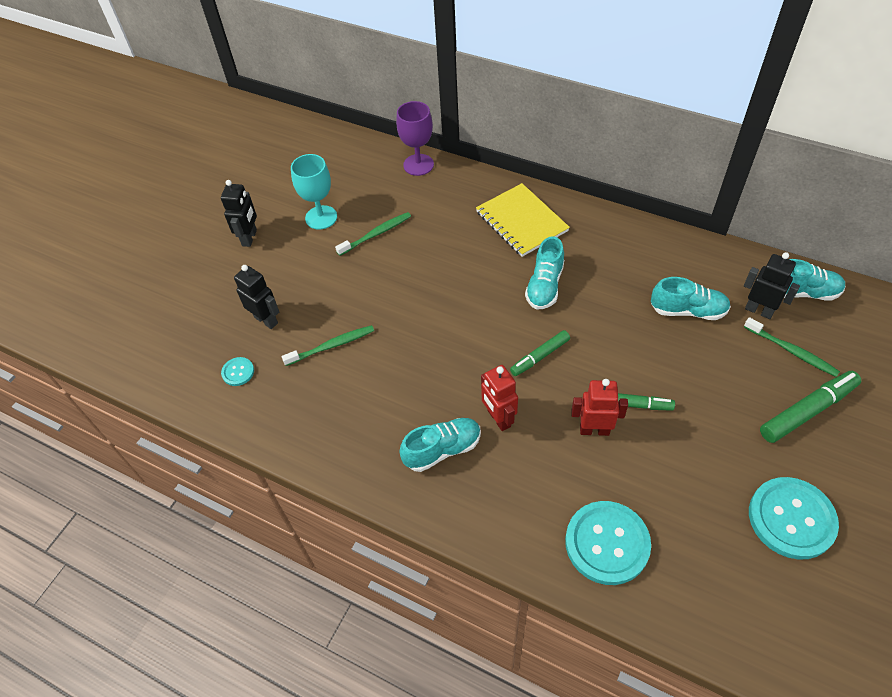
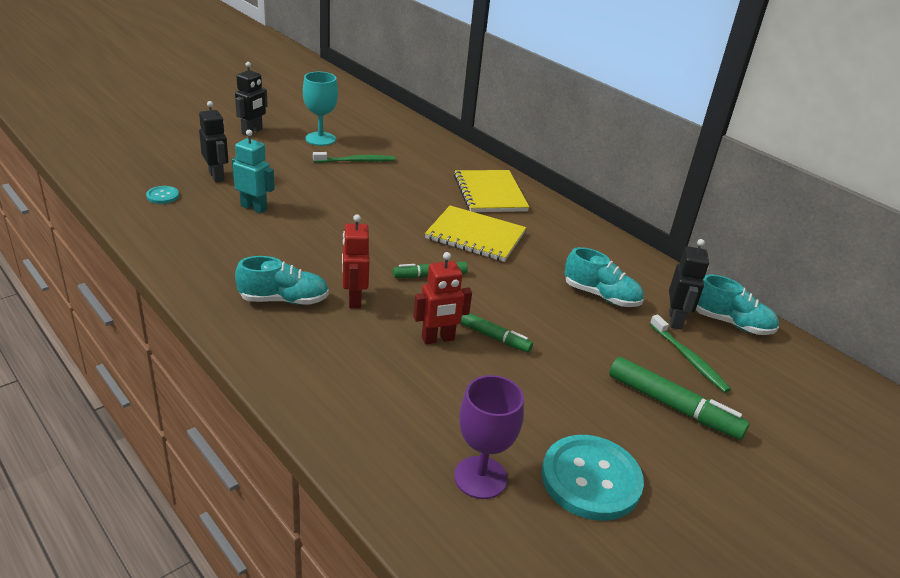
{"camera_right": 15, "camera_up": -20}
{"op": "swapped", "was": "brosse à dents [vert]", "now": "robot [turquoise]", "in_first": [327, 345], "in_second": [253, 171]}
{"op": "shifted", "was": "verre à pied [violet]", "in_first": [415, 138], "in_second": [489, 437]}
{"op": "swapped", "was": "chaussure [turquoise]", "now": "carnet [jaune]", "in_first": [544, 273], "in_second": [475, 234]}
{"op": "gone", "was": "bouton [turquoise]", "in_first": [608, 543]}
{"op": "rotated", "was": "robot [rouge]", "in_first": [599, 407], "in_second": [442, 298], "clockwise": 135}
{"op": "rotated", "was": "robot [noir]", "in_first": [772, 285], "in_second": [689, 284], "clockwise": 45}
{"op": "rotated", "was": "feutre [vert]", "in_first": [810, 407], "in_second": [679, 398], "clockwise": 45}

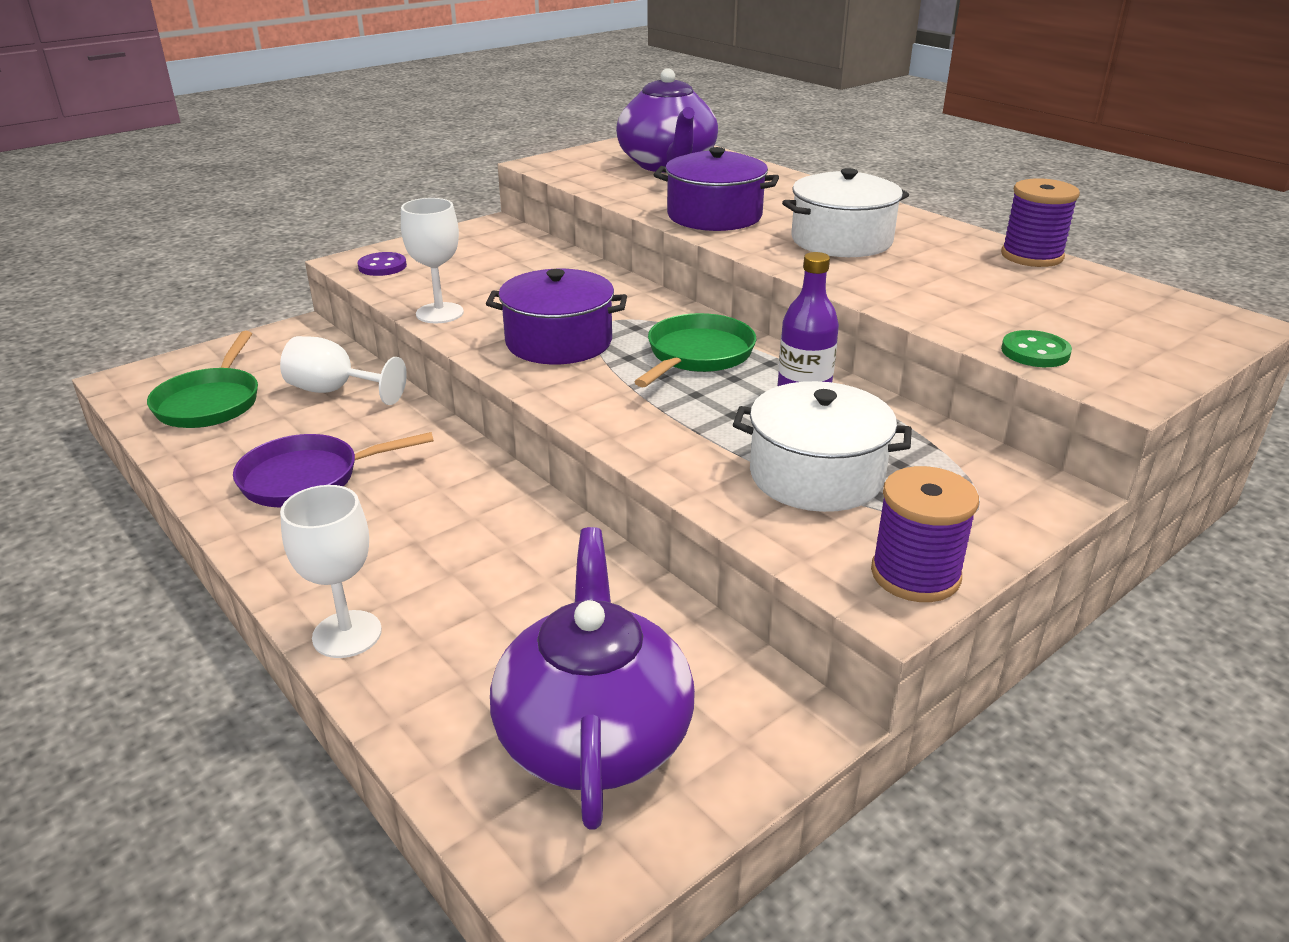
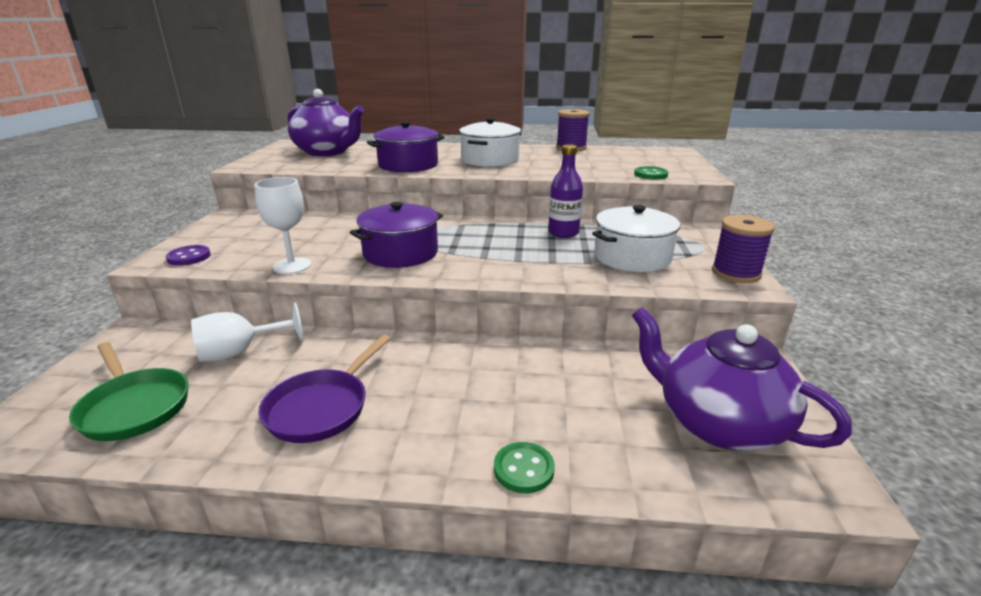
{"camera_right": -45, "camera_up": -5}
{"op": "swapped", "was": "verre à pied [blanc]", "now": "bouton [vert]", "in_first": [331, 571], "in_second": [524, 467]}
{"op": "gone", "was": "poêle [vert]", "in_first": [695, 350]}

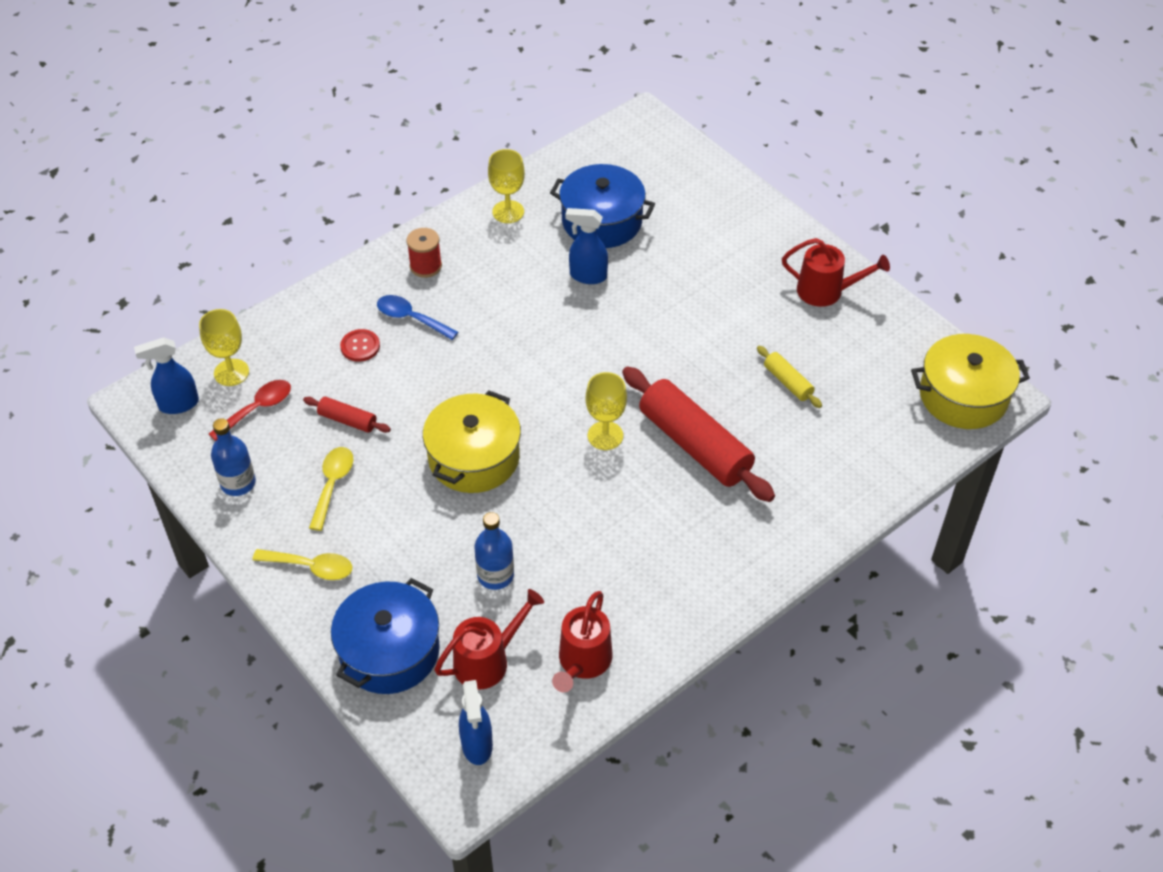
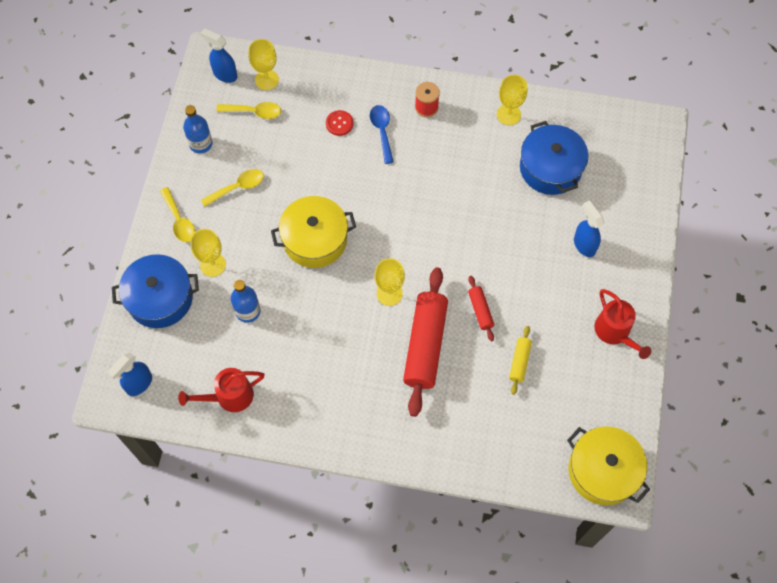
{"camera_right": 50, "camera_up": 15}
{"op": "repainted", "was": "cuillère [rouge]", "now": "cuillère [jaune]", "in_first": [250, 410], "in_second": [248, 110]}
{"op": "shifted", "was": "rouleau à pâtisserie [rouge]", "in_first": [347, 415], "in_second": [481, 308]}
{"op": "gone", "was": "arrosoir [rouge]", "in_first": [489, 639]}
{"op": "shifted", "was": "vaporisateur [bleu]", "in_first": [586, 246], "in_second": [589, 228]}
{"op": "new", "now": "verre à pied [jaune]", "in_second": [208, 253]}

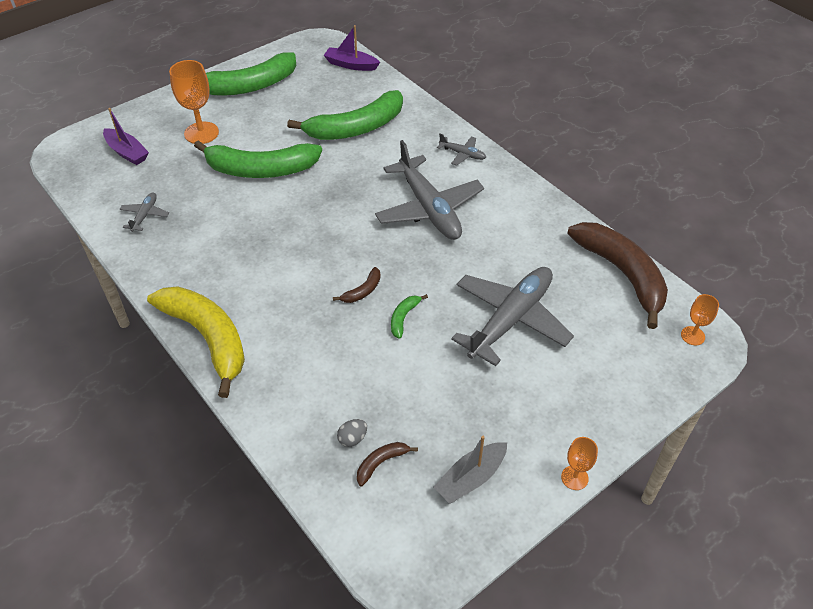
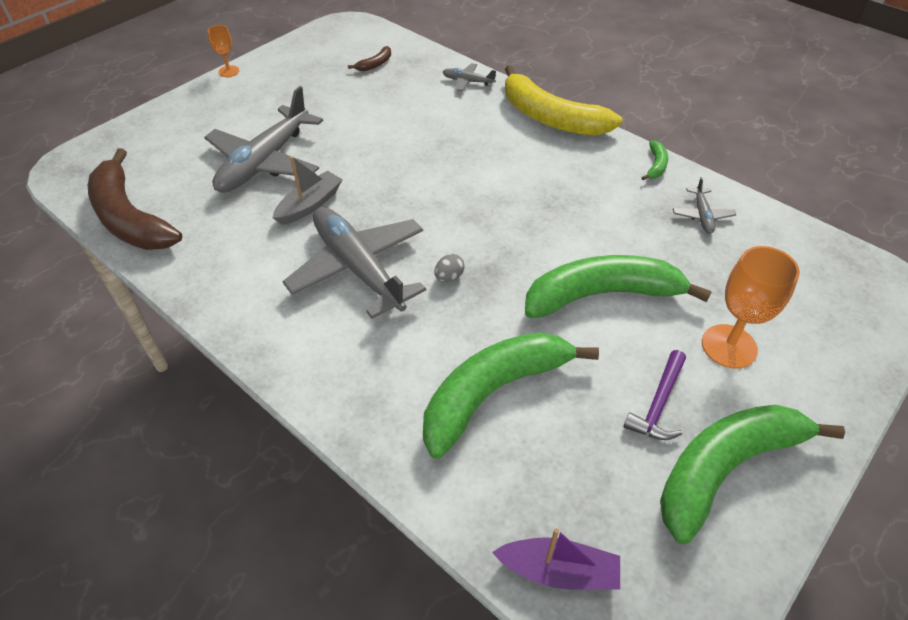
{"camera_right": 170, "camera_up": 0}
{"op": "gone", "was": "bateau [violet]", "in_first": [126, 136]}
{"op": "gone", "was": "banane [marron]", "in_first": [357, 285]}
{"op": "shifted", "was": "œuf [gris]", "in_first": [352, 433], "in_second": [450, 268]}
{"op": "shifted", "was": "banane [vert]", "in_first": [409, 316], "in_second": [654, 160]}
{"op": "shifted", "was": "bateau [gris]", "in_first": [470, 470], "in_second": [308, 190]}
{"op": "shifted", "was": "avion [gris]", "in_first": [461, 150], "in_second": [469, 77]}
{"op": "gone", "was": "verre à pied [orange]", "in_first": [700, 319]}
{"op": "new", "now": "marteau [violet]", "in_second": [654, 395]}

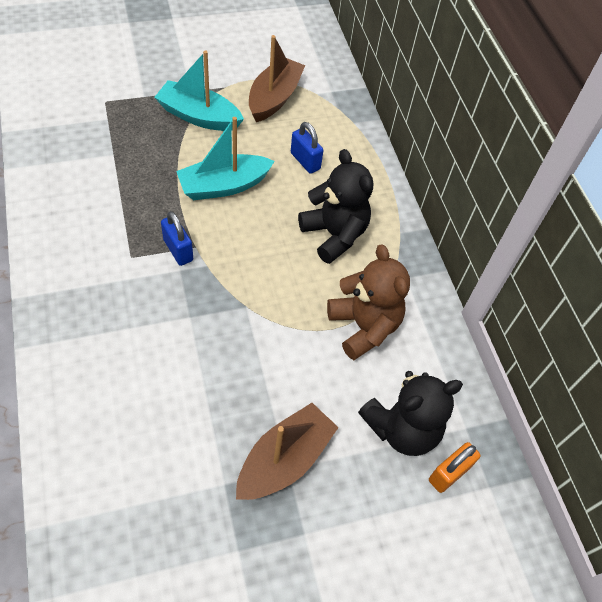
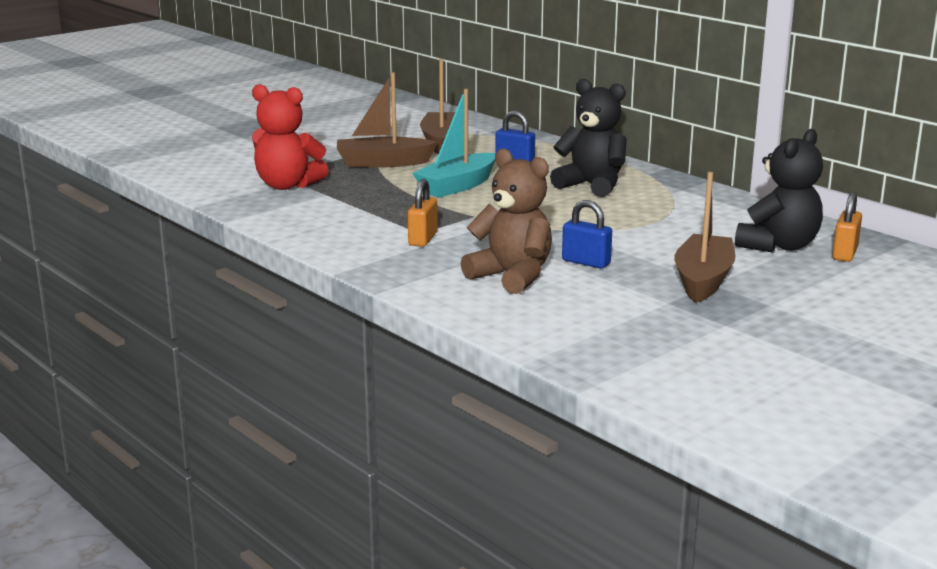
{"camera_right": -20, "camera_up": -35}
{"op": "repainted", "was": "bateau [turquoise]", "now": "bateau [marron]", "in_first": [199, 90], "in_second": [387, 119]}
{"op": "shifted", "was": "cadenas [bleu]", "in_first": [177, 238], "in_second": [587, 234]}
{"op": "shifted", "was": "ours en peluche [marron]", "in_first": [368, 302], "in_second": [506, 221]}
{"op": "new", "now": "ours en peluche [rouge]", "in_second": [290, 137]}
{"op": "new", "now": "cadenas [orange]", "in_second": [423, 213]}

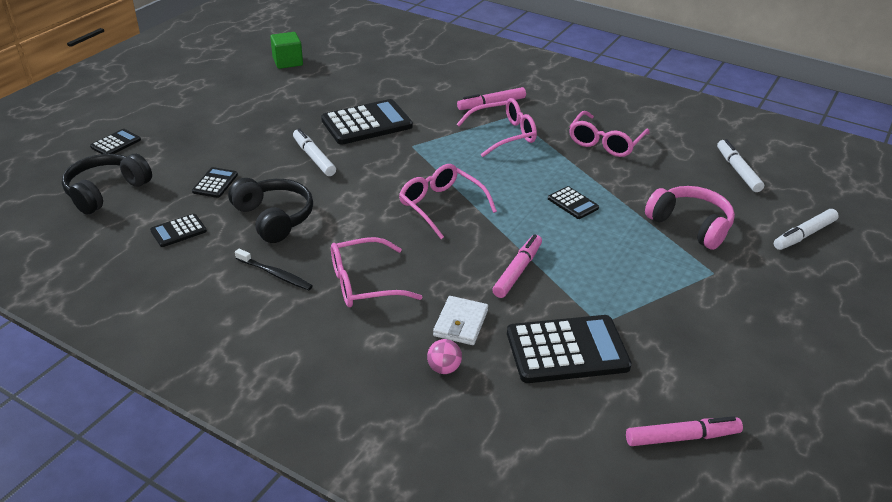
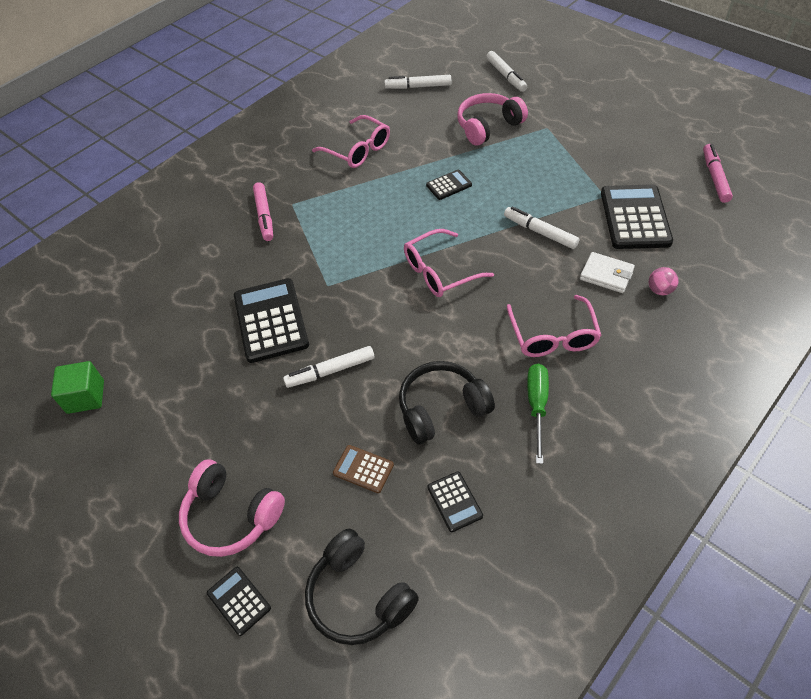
{"camera_right": -75, "camera_up": 15}
{"op": "repainted", "was": "calculatrice [noir]", "now": "calculatrice [marron]", "in_first": [215, 182], "in_second": [363, 469]}
{"op": "swapped", "was": "brosse à dents [noir]", "now": "tournevis [vert]", "in_first": [274, 269], "in_second": [538, 414]}
{"op": "gone", "was": "lunettes [rose]", "in_first": [497, 127]}
{"op": "repainted", "was": "feutre [rose]", "now": "feutre [blanc]", "in_first": [517, 266], "in_second": [541, 228]}
{"op": "new", "now": "casque audio [rose]", "in_second": [232, 508]}

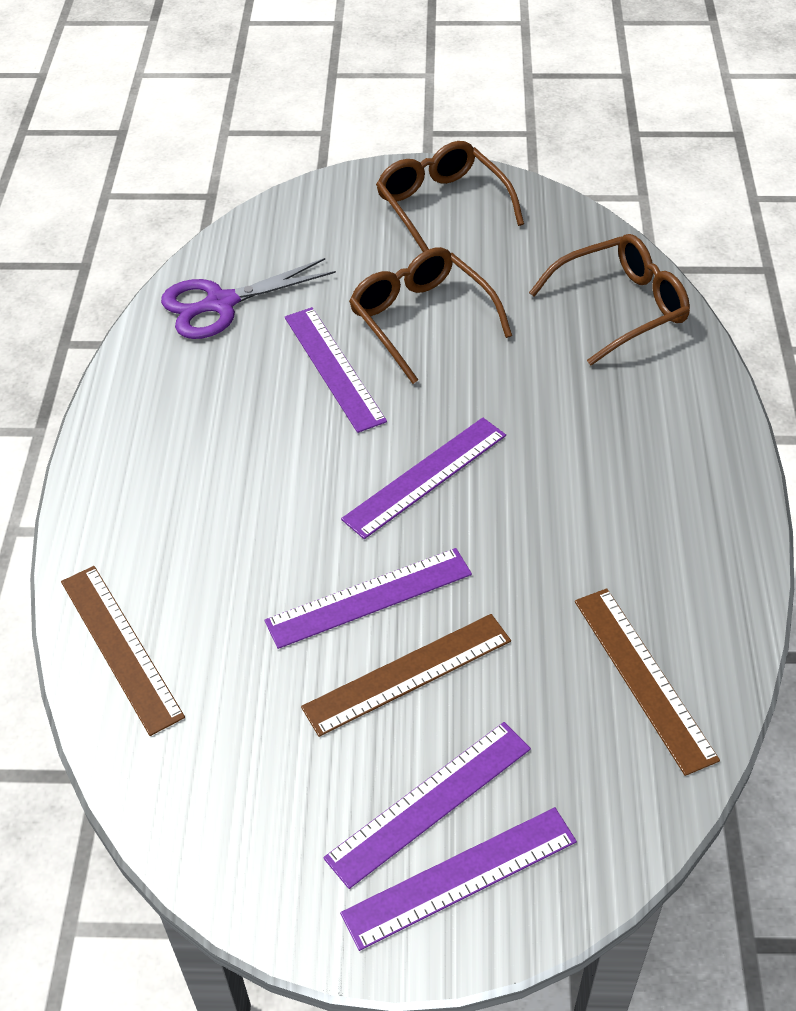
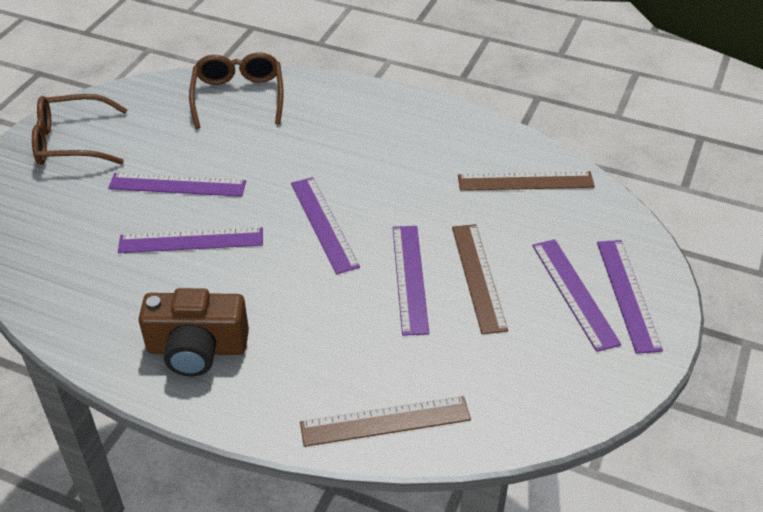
{"camera_right": -70, "camera_up": -5}
{"op": "gone", "was": "ciseaux [violet]", "in_first": [248, 298]}
{"op": "swapped", "was": "lunettes [marron]", "now": "règle [violet]", "in_first": [430, 315], "in_second": [177, 185]}
{"op": "new", "now": "appareil photo [marron]", "in_second": [194, 332]}

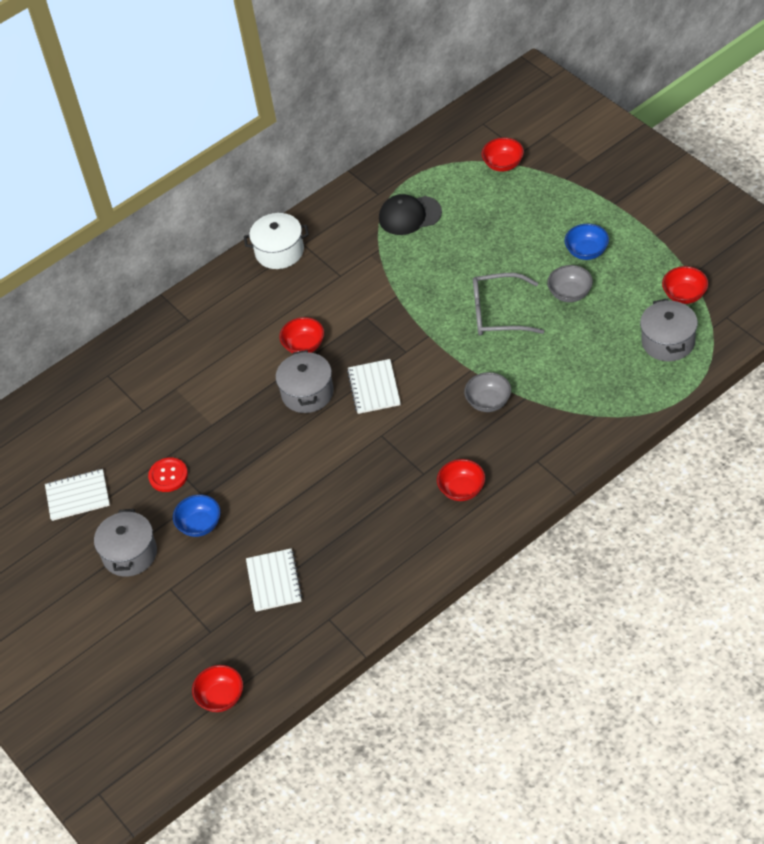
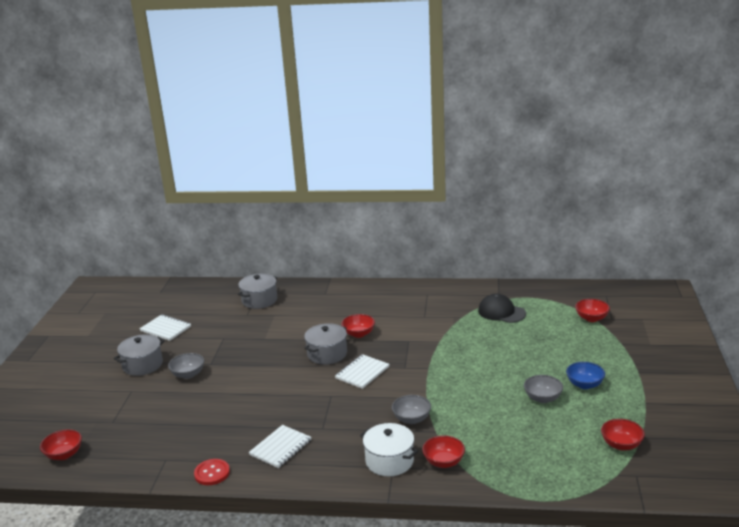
{"camera_right": 40, "camera_up": -25}
{"op": "shifted", "was": "bouton [rouge]", "in_first": [168, 475], "in_second": [212, 472]}
{"op": "repainted", "was": "bol [bleu]", "now": "bol [gris]", "in_first": [197, 516], "in_second": [186, 366]}
{"op": "shifted", "was": "marmite [blanc]", "in_first": [276, 241], "in_second": [389, 449]}
{"op": "shifted", "was": "carnet [blanc]", "in_first": [274, 580], "in_second": [280, 446]}
{"op": "shifted", "was": "bol [rouge]", "in_first": [461, 480], "in_second": [443, 451]}
{"op": "gone", "was": "lunettes [gris]", "in_first": [508, 304]}
{"op": "shifted", "was": "marmite [gris]", "in_first": [669, 330], "in_second": [257, 291]}

